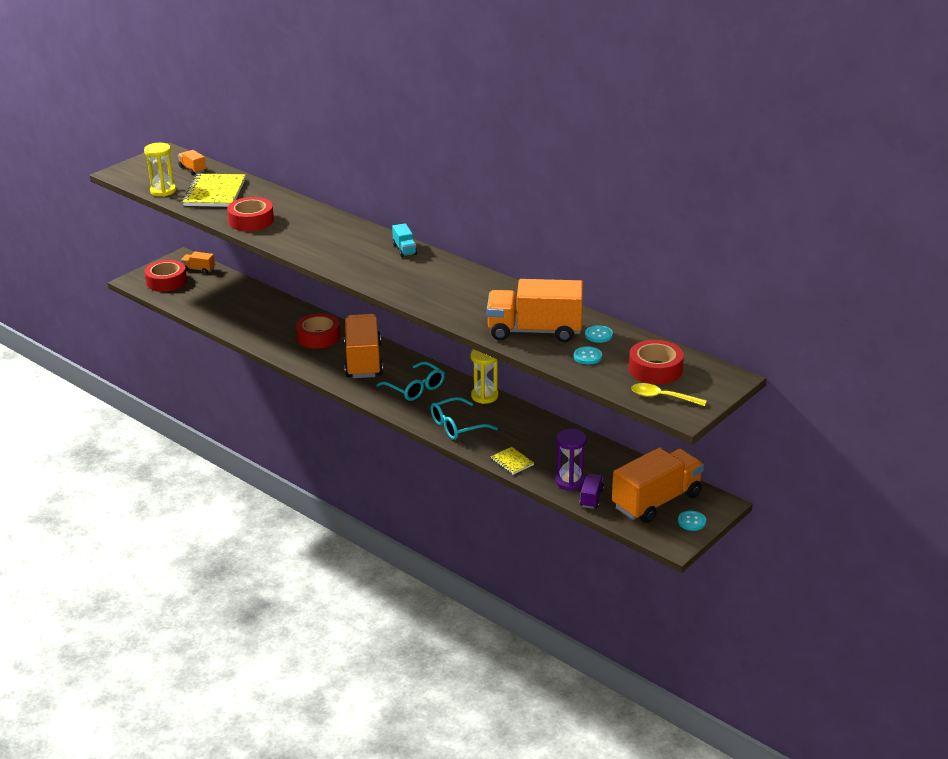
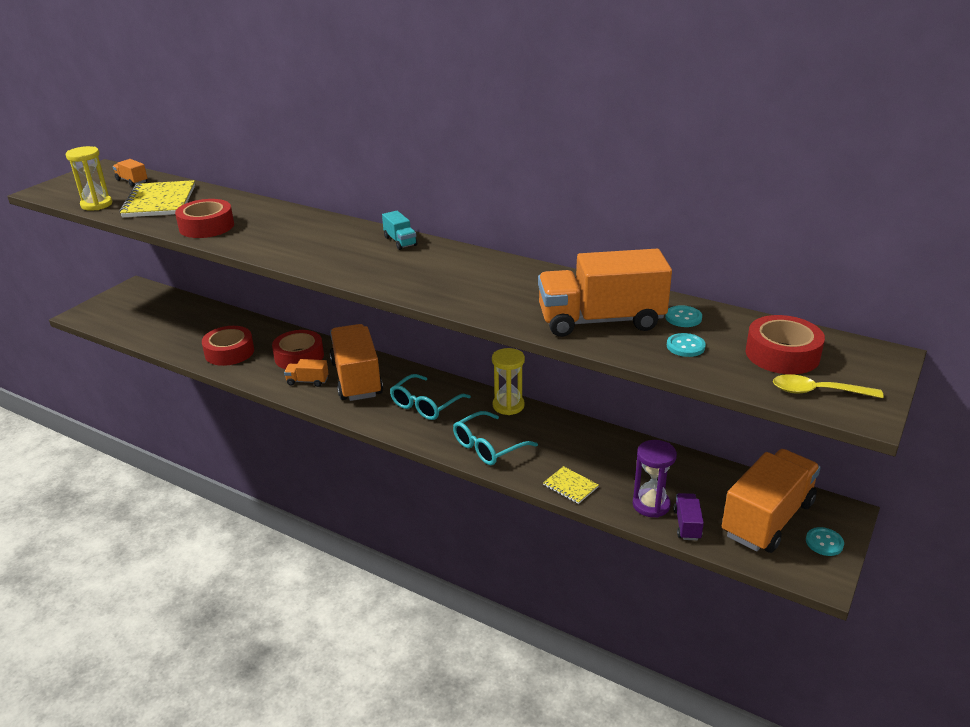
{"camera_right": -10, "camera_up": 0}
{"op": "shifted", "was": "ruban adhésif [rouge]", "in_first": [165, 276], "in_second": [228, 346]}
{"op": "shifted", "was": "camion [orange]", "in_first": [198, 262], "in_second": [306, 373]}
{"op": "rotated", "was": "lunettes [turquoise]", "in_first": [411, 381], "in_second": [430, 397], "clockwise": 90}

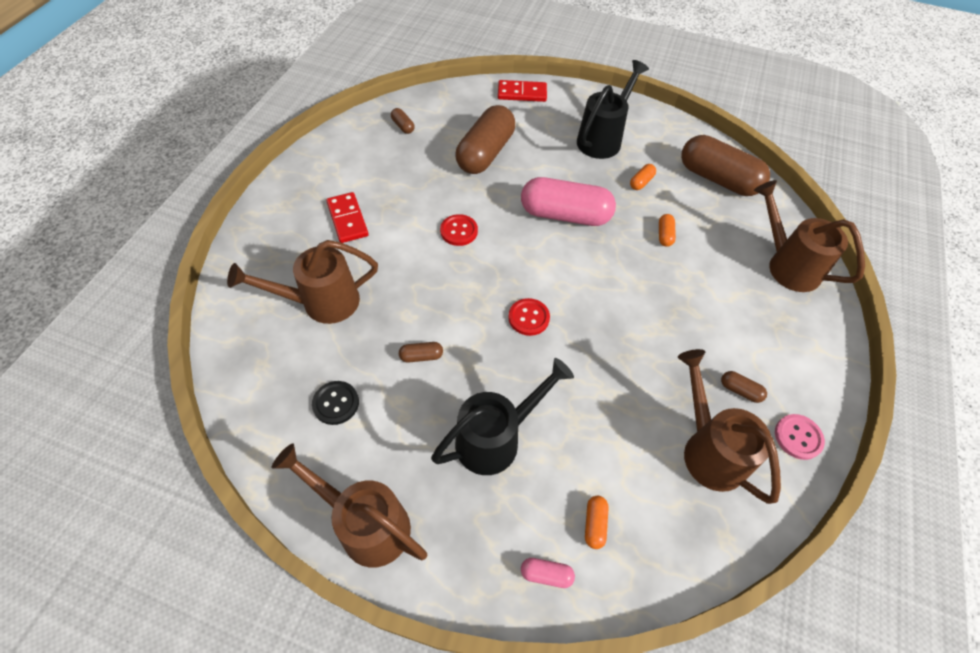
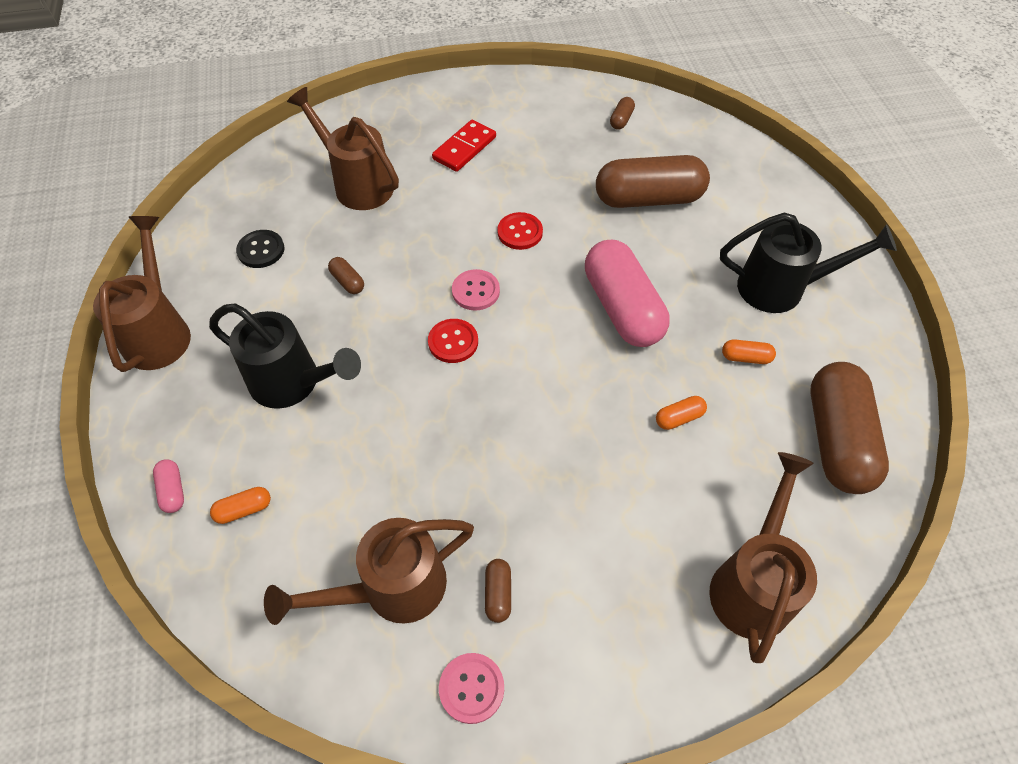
{"camera_right": 60, "camera_up": 0}
{"op": "gone", "was": "domino [rouge]", "in_first": [522, 91]}
{"op": "rotated", "was": "arrosoir [marron]", "in_first": [729, 426], "in_second": [369, 571], "clockwise": -150}
{"op": "new", "now": "bouton [rose]", "in_second": [476, 290]}

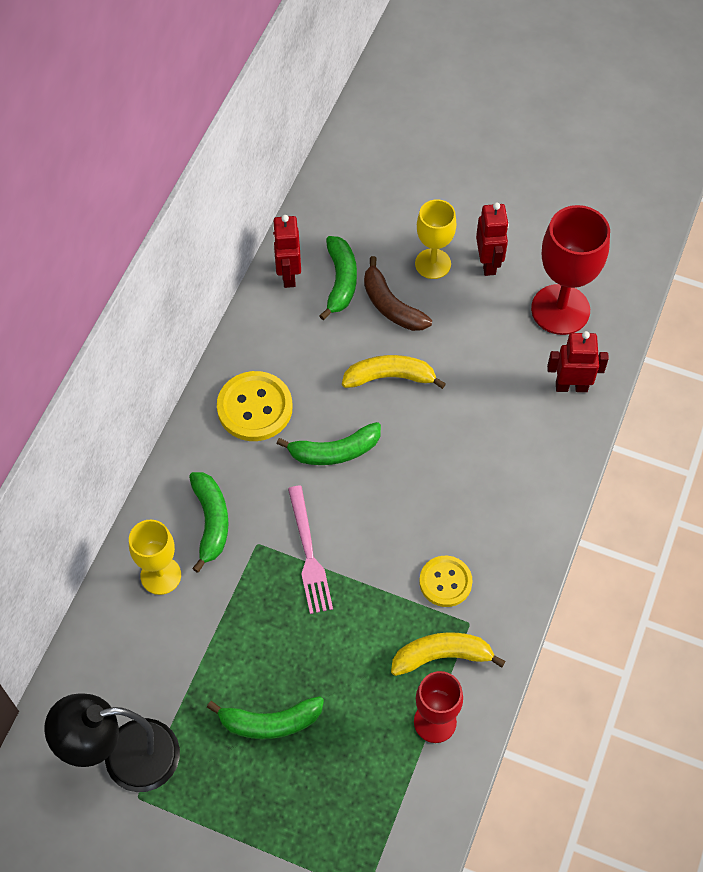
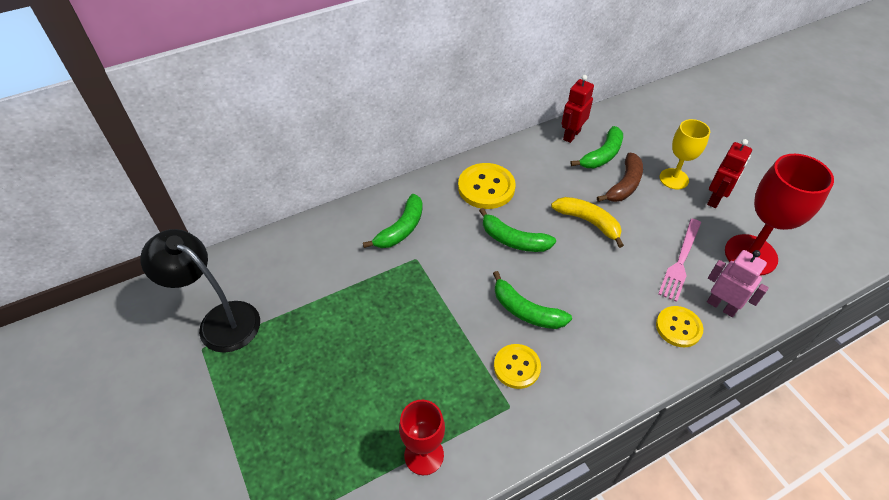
{"camera_right": 40, "camera_up": -10}
{"op": "gone", "was": "verre à pied [jaune]", "in_first": [155, 557]}
{"op": "shifted", "was": "banane [vert]", "in_first": [265, 717], "in_second": [532, 300]}
{"op": "shifted", "was": "fourchette [rose]", "in_first": [310, 550], "in_second": [679, 260]}
{"op": "rotated", "was": "banane [marron]", "in_first": [398, 293], "in_second": [620, 177], "clockwise": -150}
{"op": "gone", "was": "banane [jaune]", "in_first": [448, 654]}
{"op": "repainted", "was": "robot [rouge]", "now": "robot [rose]", "in_first": [578, 361], "in_second": [738, 283]}
{"op": "new", "now": "bouton [jaune]", "in_second": [679, 326]}

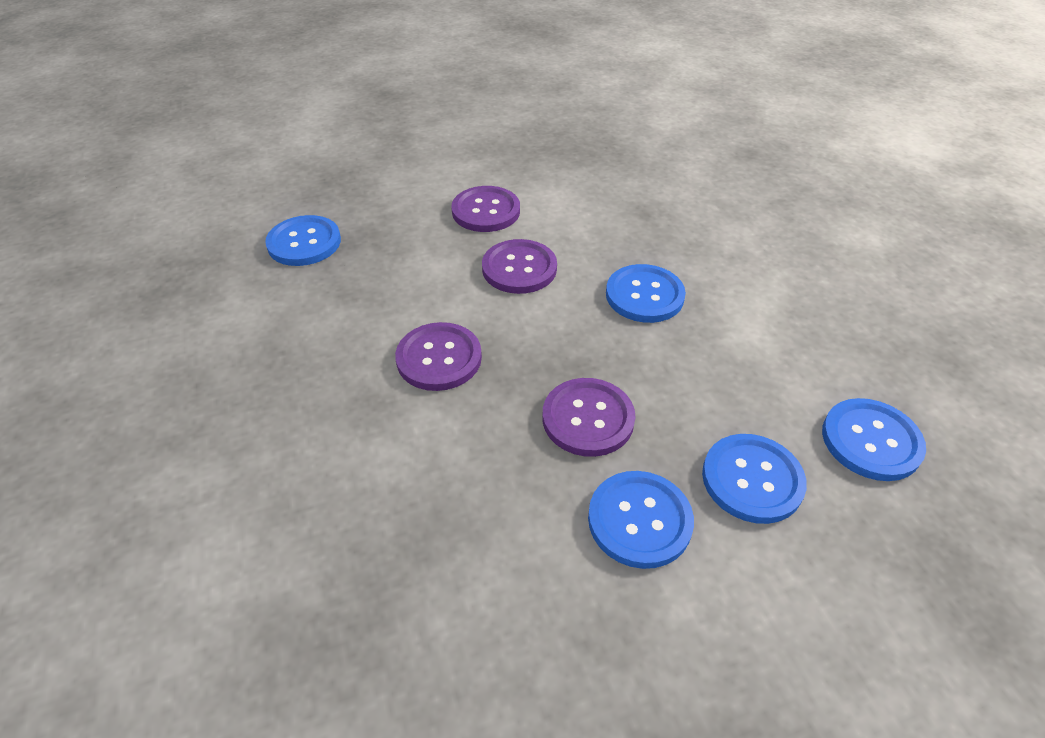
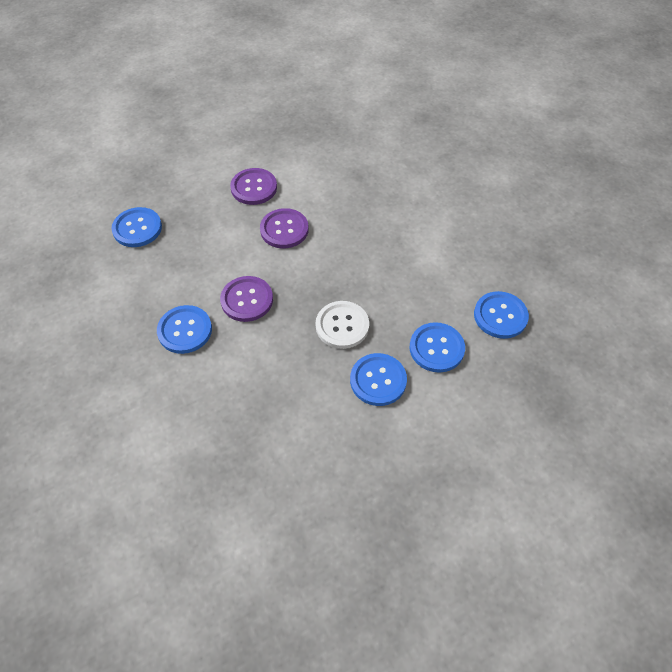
{"camera_right": -10, "camera_up": 10}
{"op": "repainted", "was": "bouton [violet]", "now": "bouton [blanc]", "in_first": [589, 417], "in_second": [342, 325]}
{"op": "shifted", "was": "bouton [bleu]", "in_first": [646, 293], "in_second": [184, 329]}

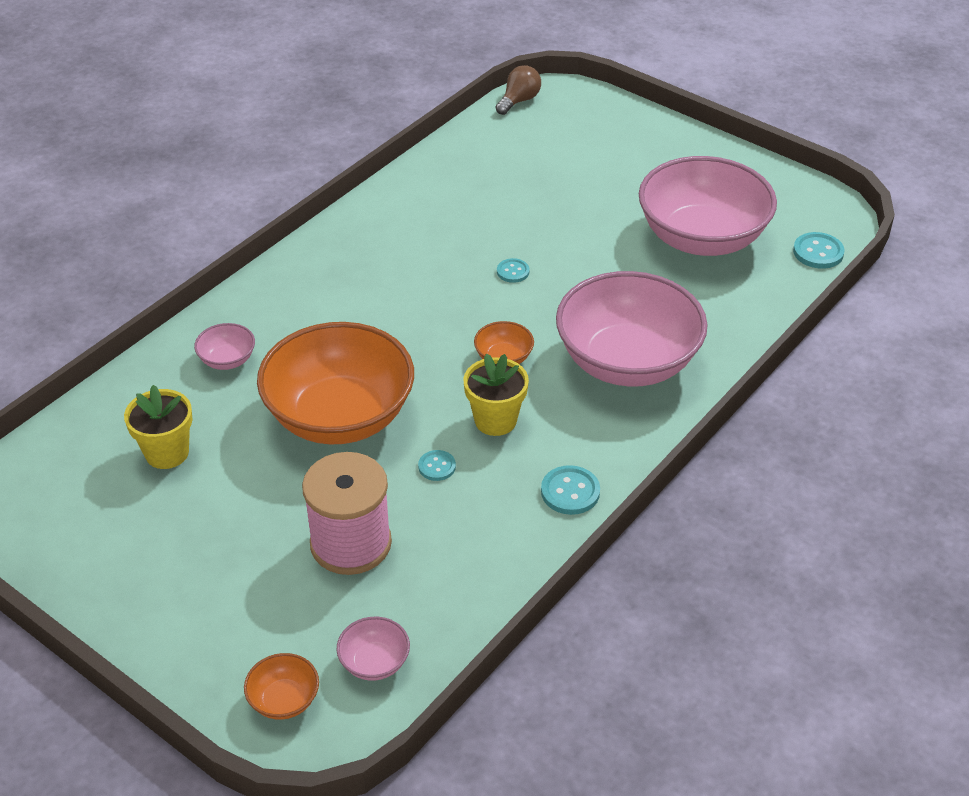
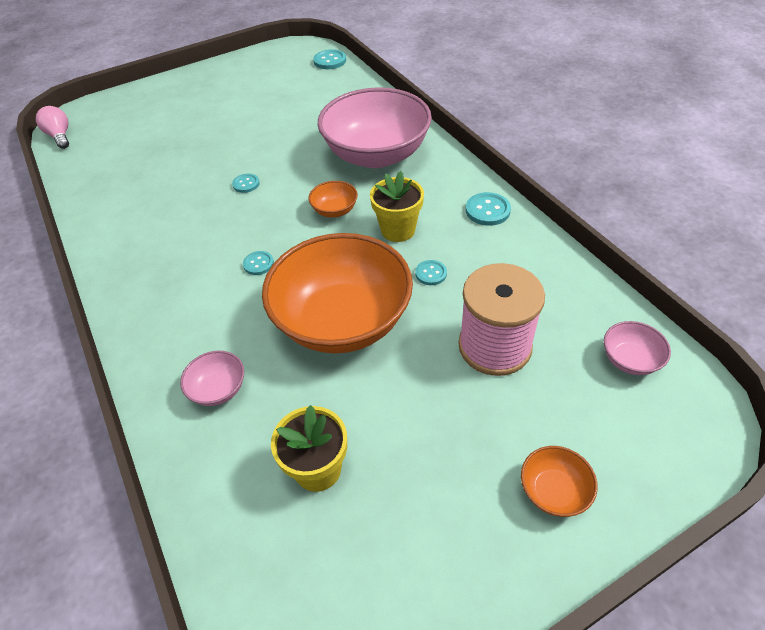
{"camera_right": -65, "camera_up": 5}
{"op": "shifted", "was": "bol [orange]", "in_first": [281, 686], "in_second": [559, 481]}
{"op": "repainted", "was": "ampoule [marron]", "now": "ampoule [rose]", "in_first": [518, 90], "in_second": [52, 127]}
{"op": "gone", "was": "bol [rose]", "in_first": [708, 206]}
{"op": "new", "now": "bouton [turquoise]", "in_second": [258, 263]}

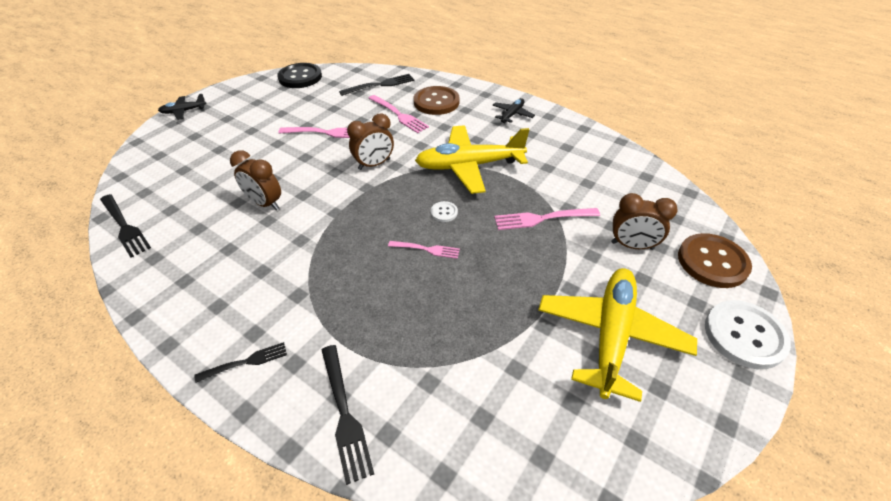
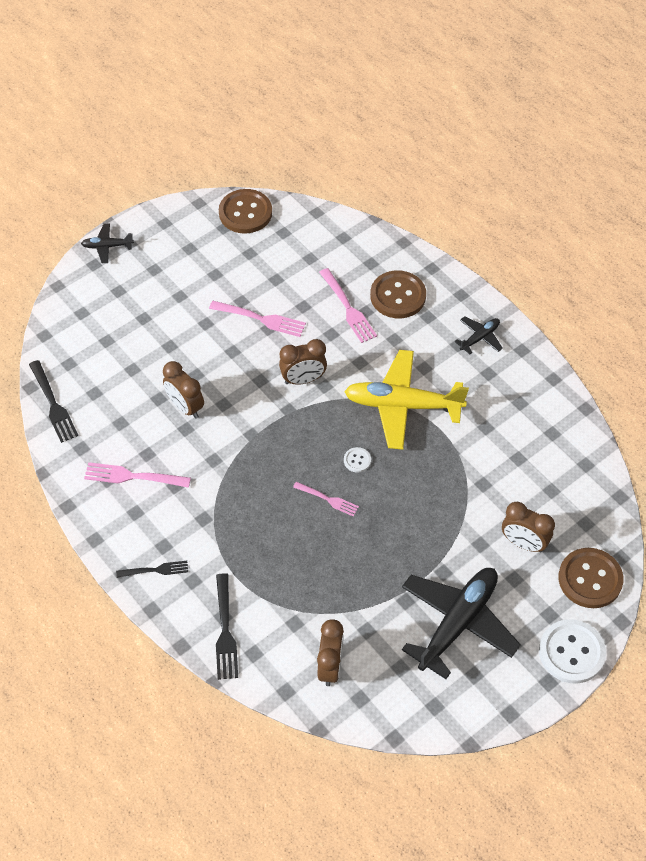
{"camera_right": 15, "camera_up": 10}
{"op": "repainted", "was": "bouton [noir]", "now": "bouton [marron]", "in_first": [299, 75], "in_second": [245, 211]}
{"op": "gone", "was": "fourchette [noir]", "in_first": [376, 85]}
{"op": "shifted", "was": "fourchette [rose]", "in_first": [547, 219], "in_second": [137, 475]}
{"op": "repainted", "was": "avion [jaune]", "now": "avion [noir]", "in_first": [617, 335], "in_second": [461, 623]}
{"op": "new", "now": "réveil [marron]", "in_second": [330, 652]}

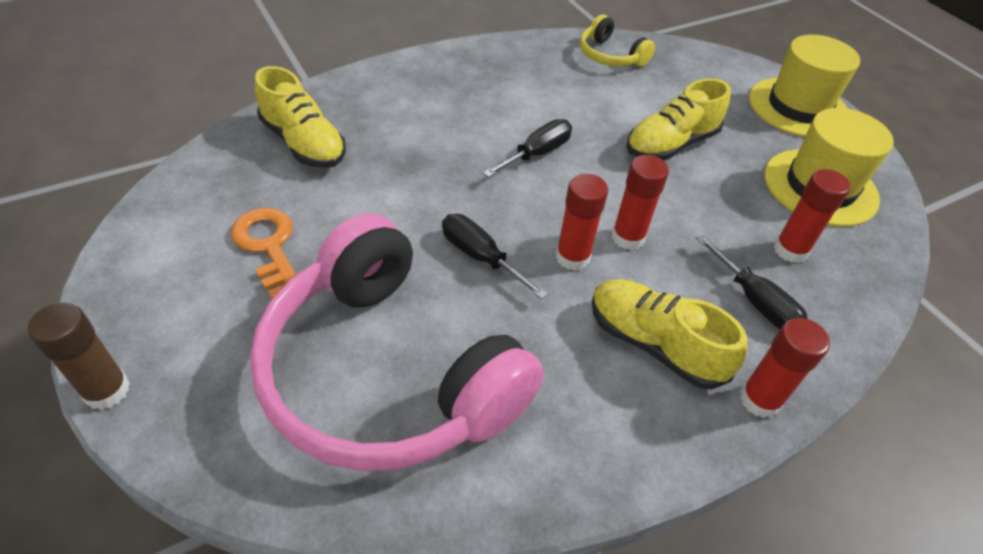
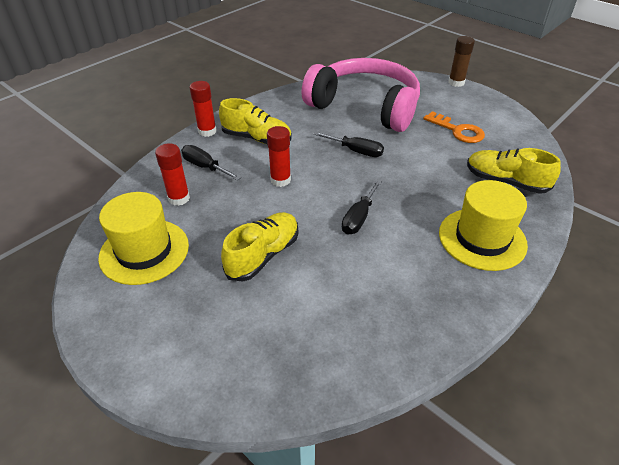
{"camera_right": 165, "camera_up": -5}
{"op": "gone", "was": "bâton de colle [rouge]", "in_first": [582, 222]}
{"op": "gone", "was": "casque audio [jaune]", "in_first": [617, 41]}
{"op": "shifted", "was": "chapeau [jaune]", "in_first": [804, 86], "in_second": [483, 225]}

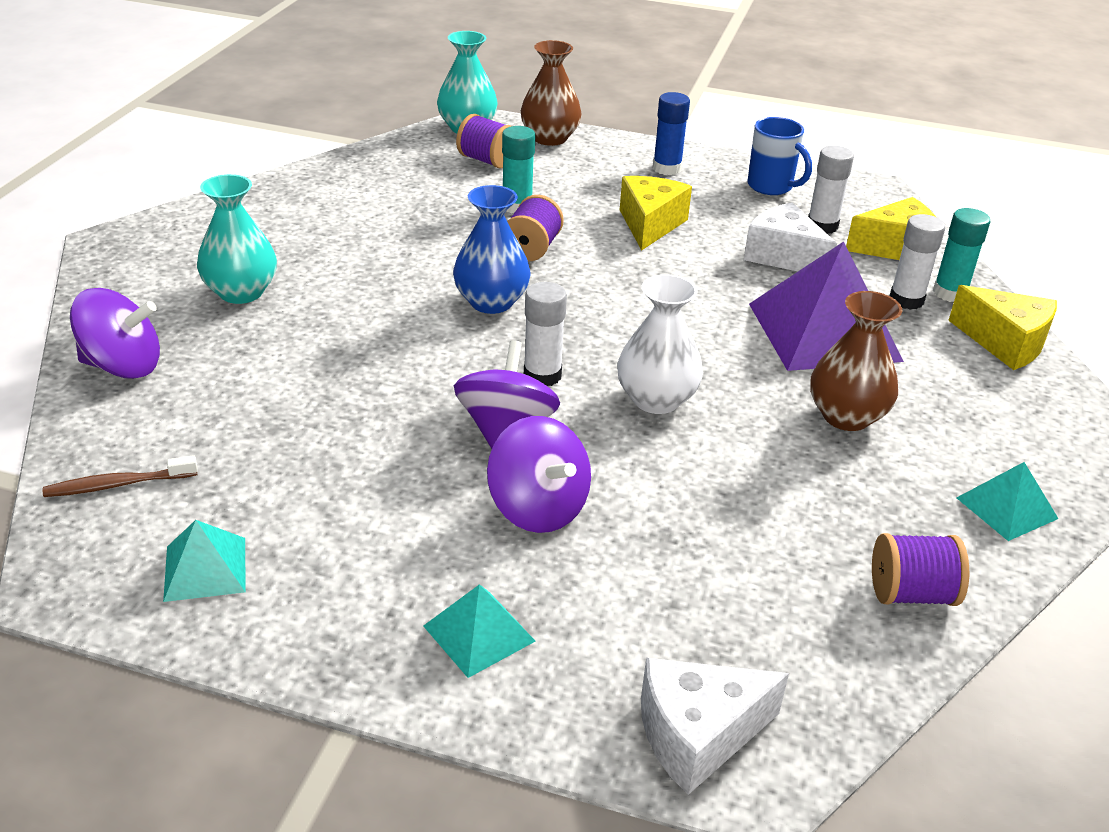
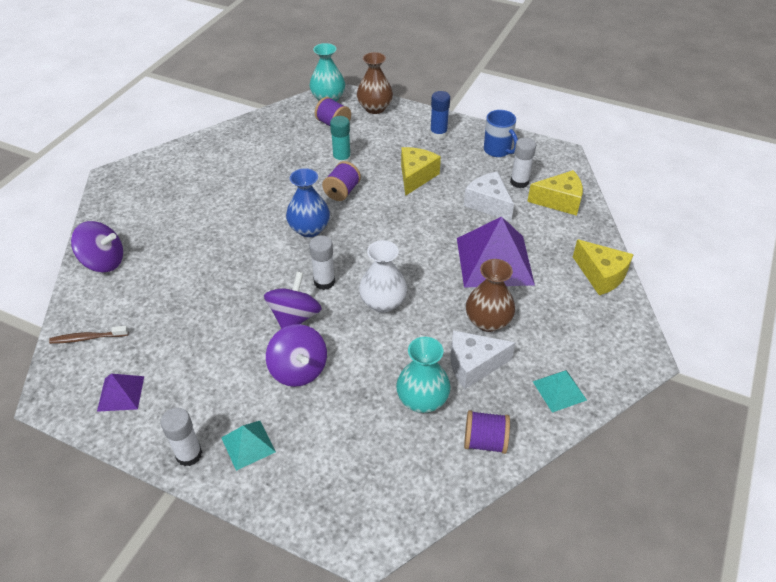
{"camera_right": 10, "camera_up": 10}
{"op": "repainted", "was": "pyramide [turquoise]", "now": "pyramide [violet]", "in_first": [204, 561], "in_second": [120, 393]}
{"op": "shifted", "was": "vase [turquoise]", "in_first": [237, 239], "in_second": [423, 375]}
{"op": "shifted", "was": "fromage [blanc]", "in_first": [715, 726], "in_second": [483, 359]}
{"op": "shifted", "was": "bâton de colle [blanc]", "in_first": [917, 262], "in_second": [181, 437]}
{"op": "gone", "was": "bâton de colle [turquoise]", "in_first": [962, 255]}

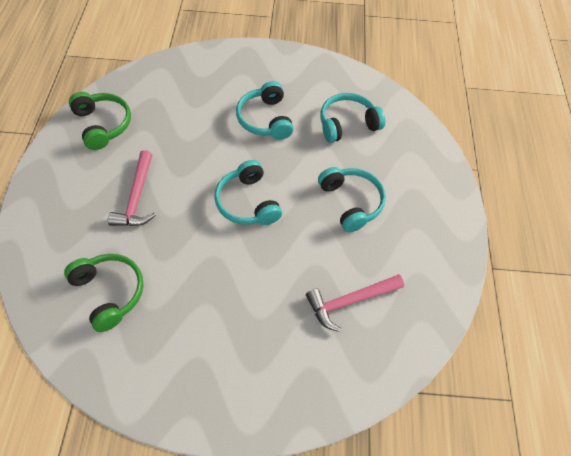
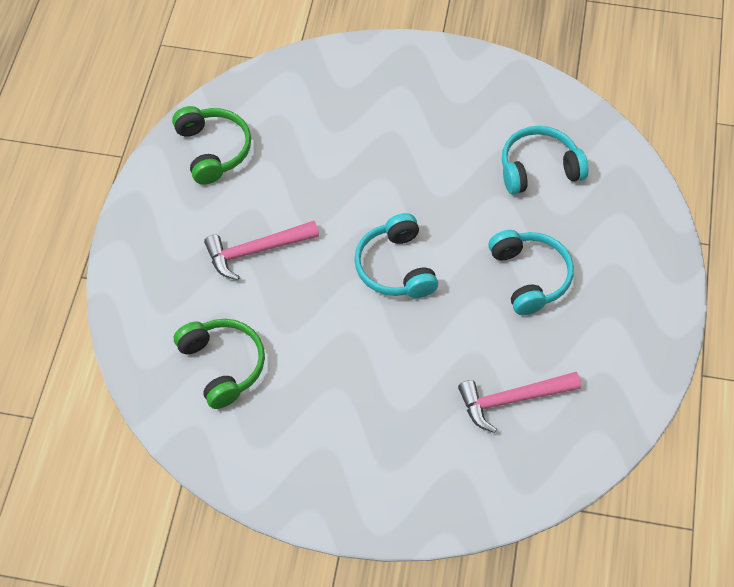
{"camera_right": 10, "camera_up": 0}
{"op": "rotated", "was": "marteau [rose]", "in_first": [132, 188], "in_second": [261, 250], "clockwise": 60}
{"op": "gone", "was": "casque audio [turquoise]", "in_first": [265, 110]}

